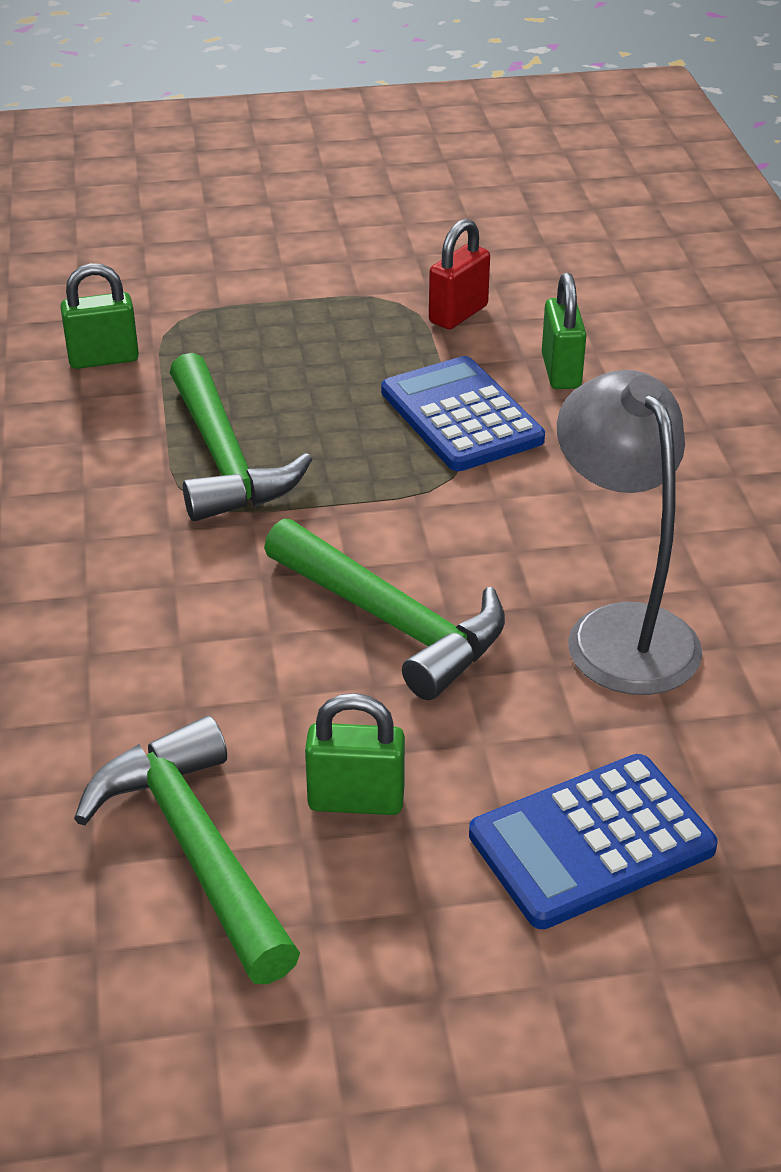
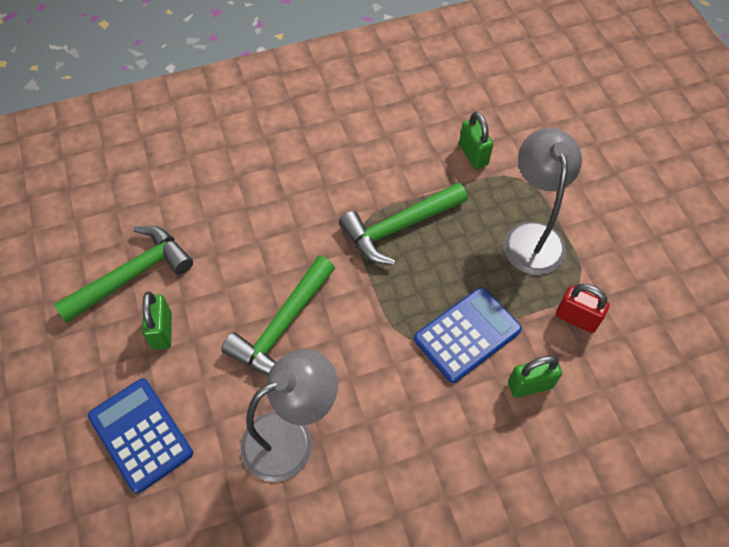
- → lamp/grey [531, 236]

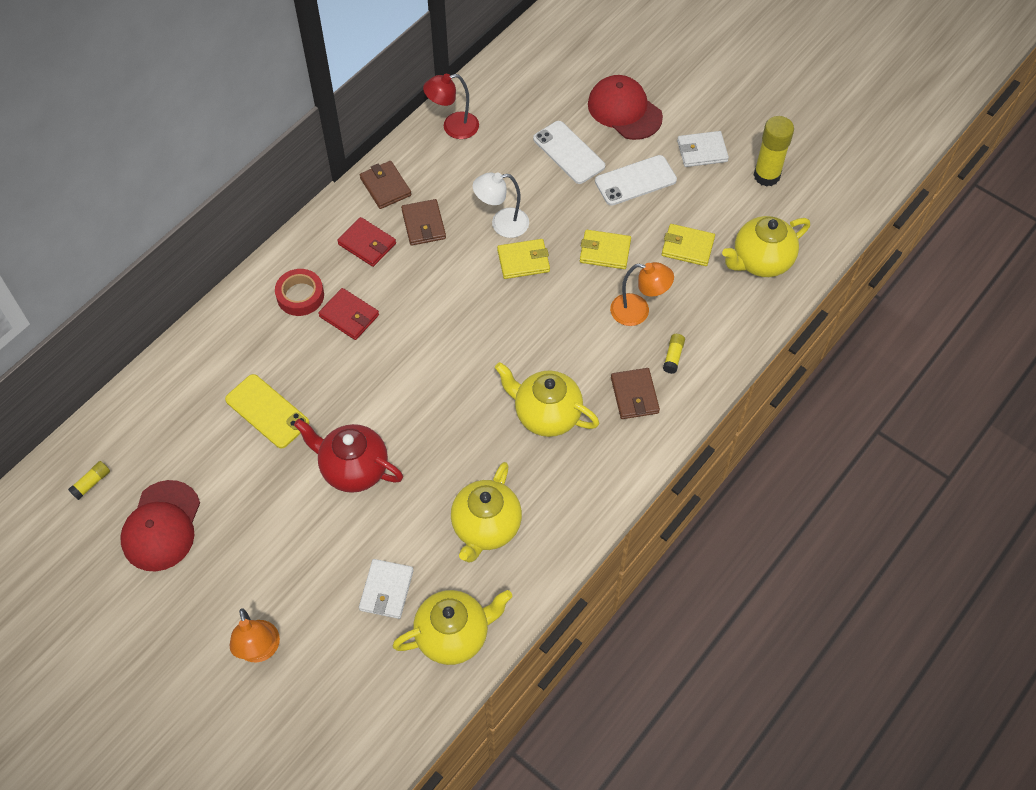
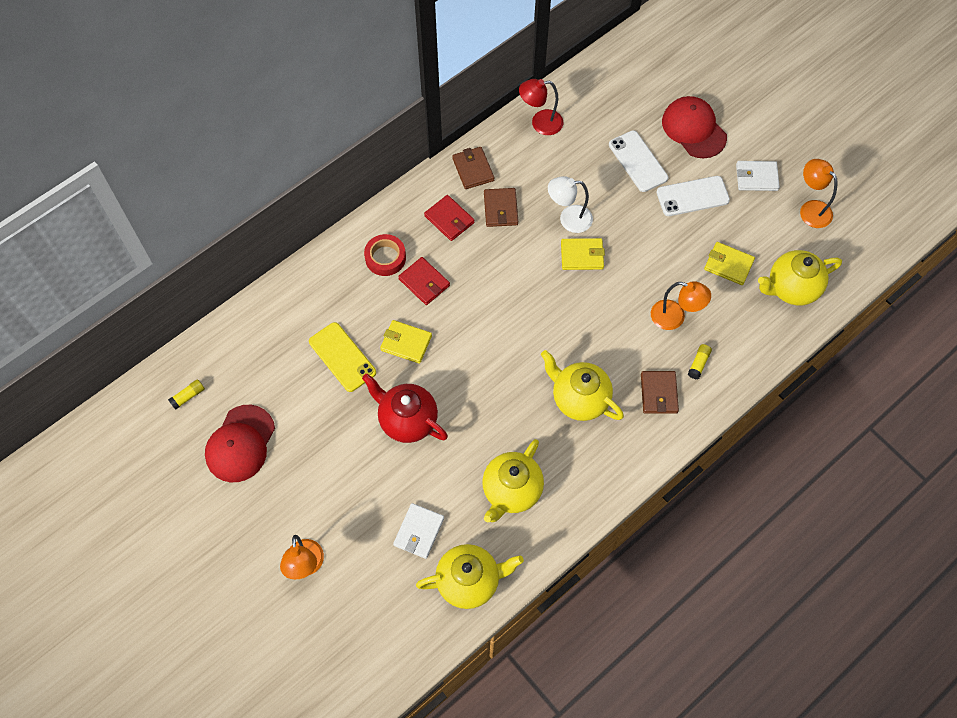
wallet/yellow [605, 251] → wallet/yellow [406, 343], relocated
glue stick/yellow [766, 175] → lamp/orange [810, 209]

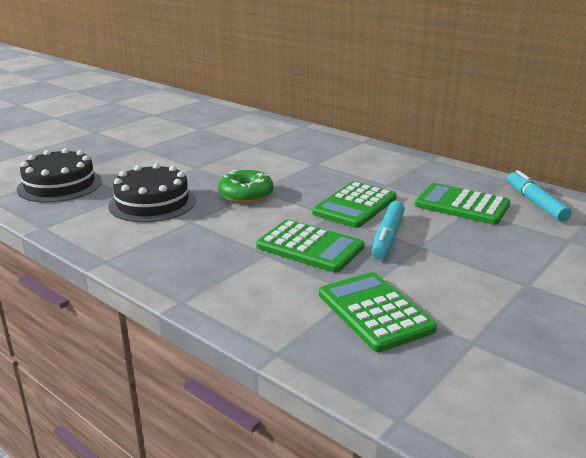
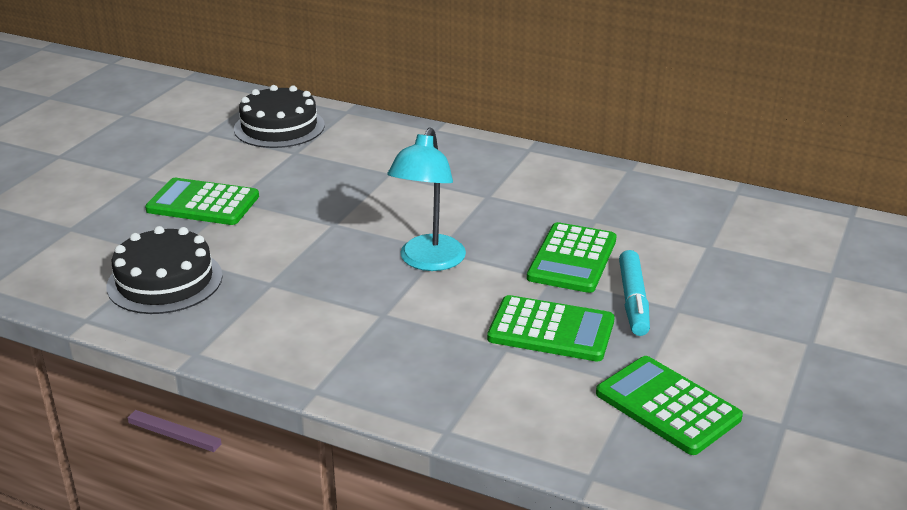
calculator/green [462, 205] → calculator/green [203, 203], relocated
cake/black [152, 203] → cake/black [279, 127], relocated
donut/green [246, 195] → lamp/turquoise [428, 261]
marker/turquoise [535, 203] → -

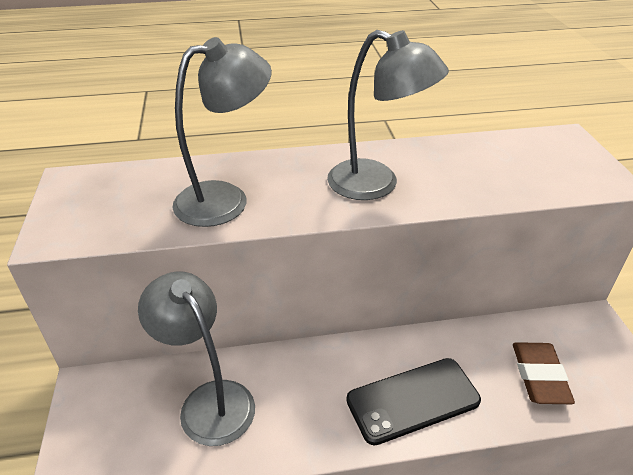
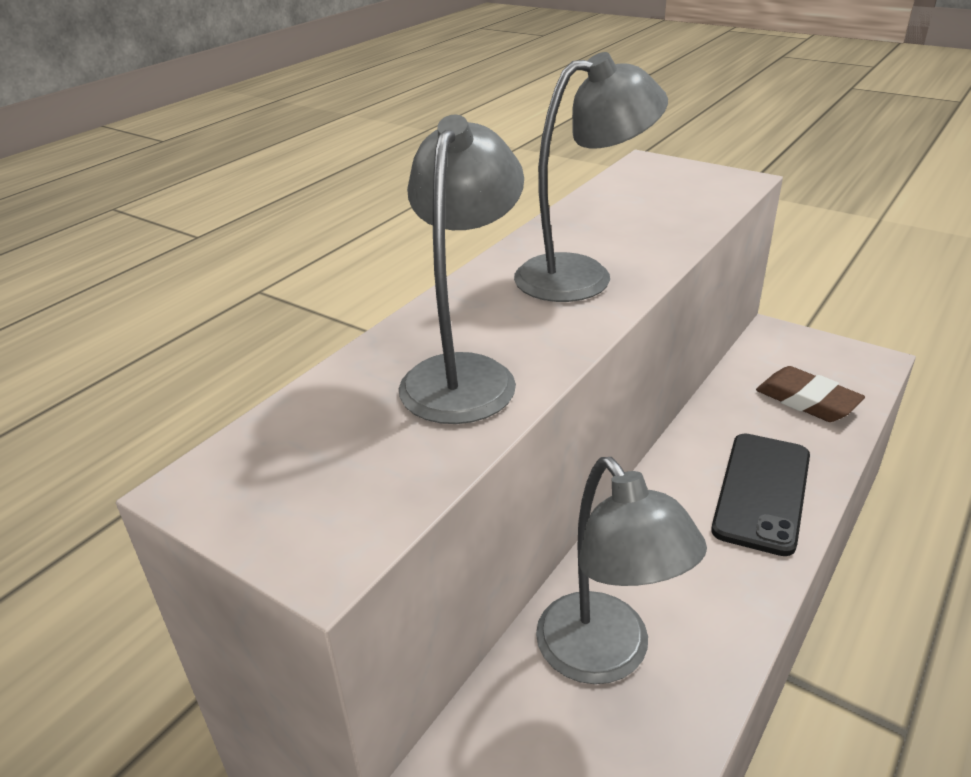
lamp/grey [209, 400] → lamp/grey [605, 656], 120 degrees counterclockwise

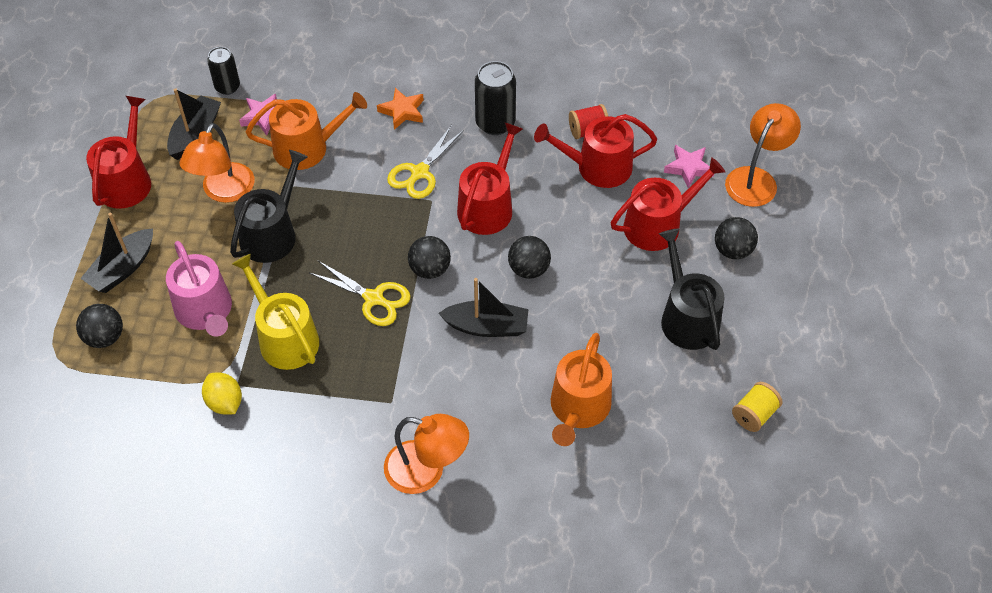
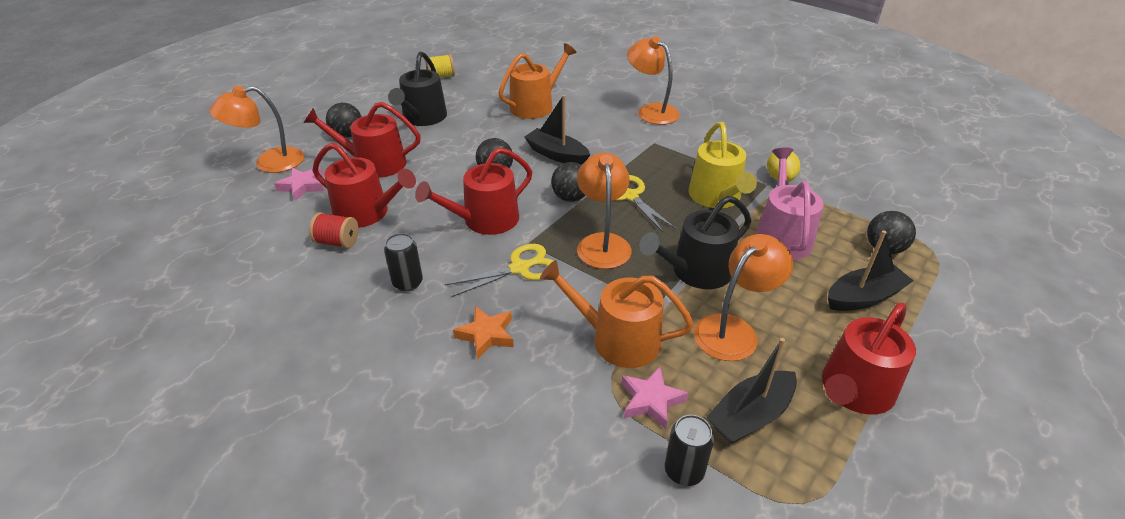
can/black [495, 123] → can/black [408, 283], x0.66
- → lamp/orange [602, 243]

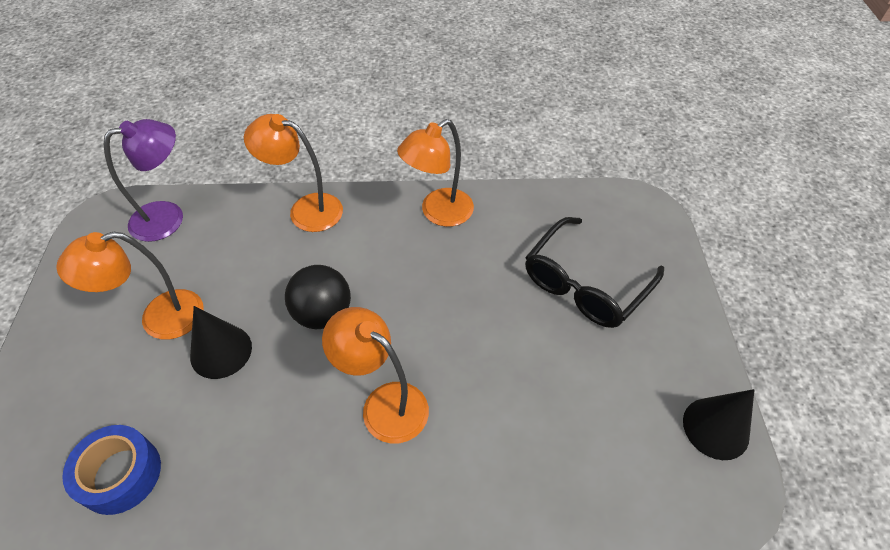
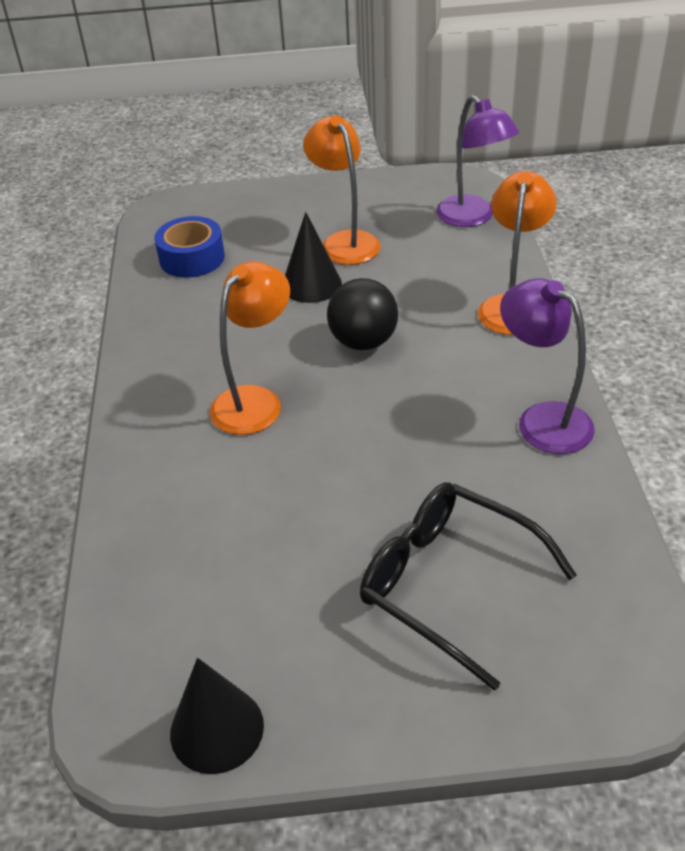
lamp/orange [438, 213] → lamp/purple [542, 420]

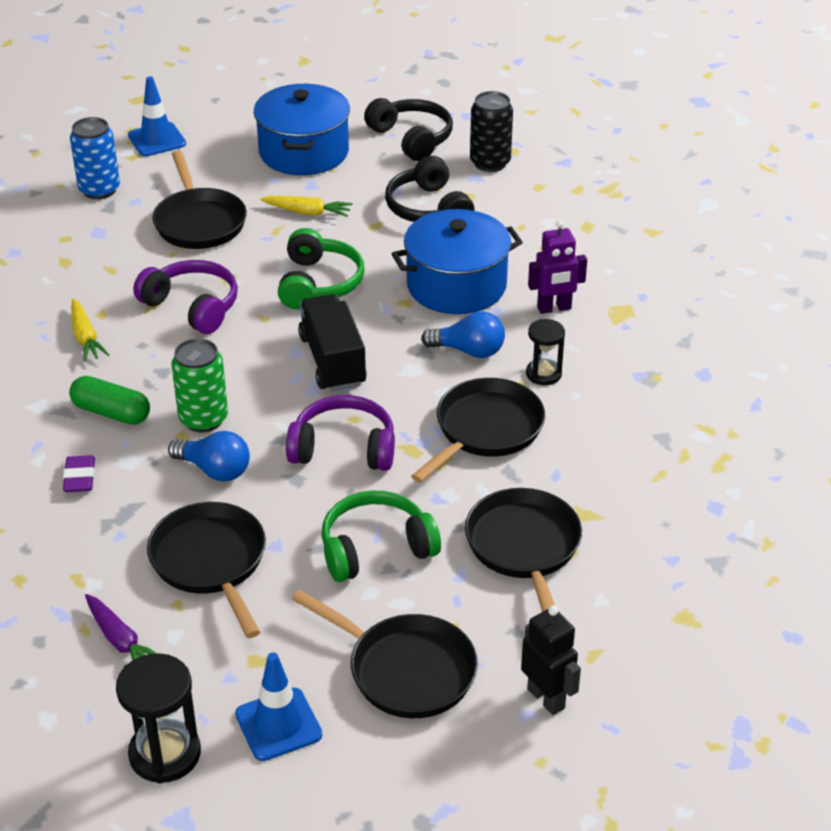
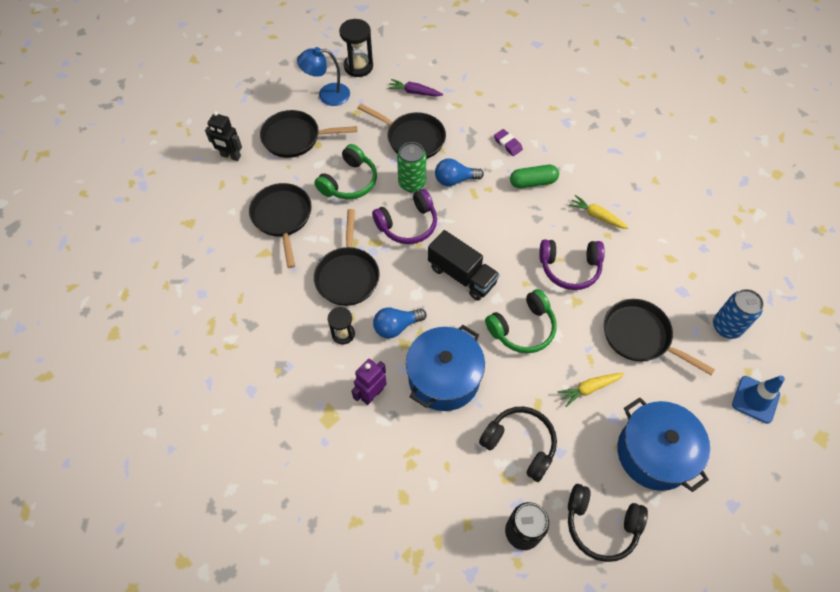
pan/black [524, 548] → pan/black [282, 218], 150 degrees counterclockwise
traffic cone/blue [278, 724] → lamp/blue [327, 95]
can/green [203, 419] → can/green [412, 183], relocated
headphones/green [318, 283] → headphones/green [522, 328], 90 degrees counterclockwise

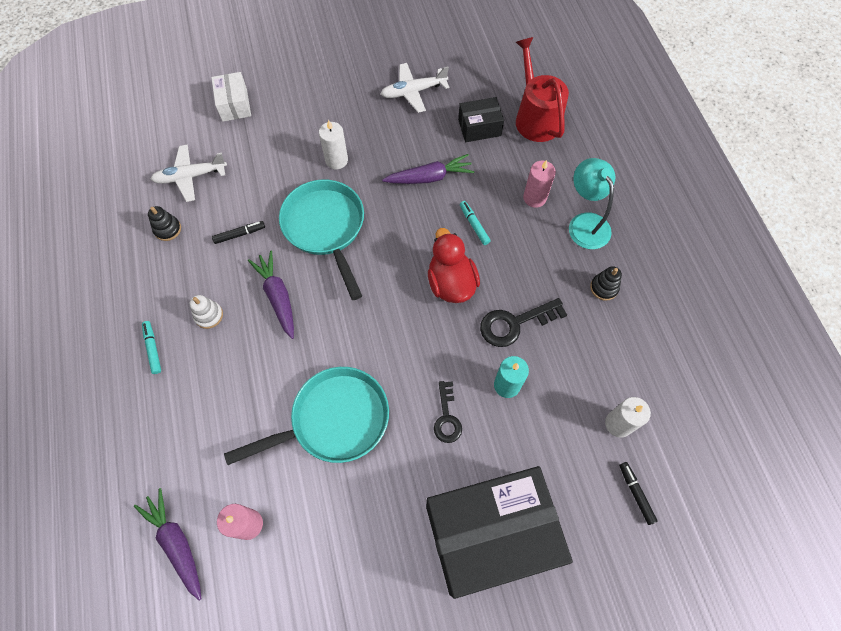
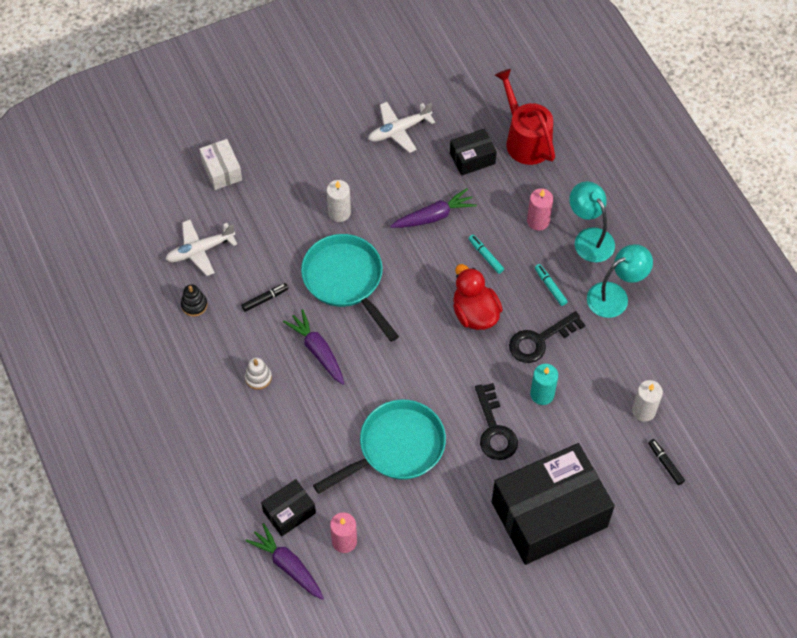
- → box/black [289, 512]
key/black [447, 417] → key/black [494, 429], x1.51
marker/turquoise [153, 349] → marker/turquoise [550, 287], relocated
stacking toy/black [604, 288] → lamp/turquoise [615, 296]

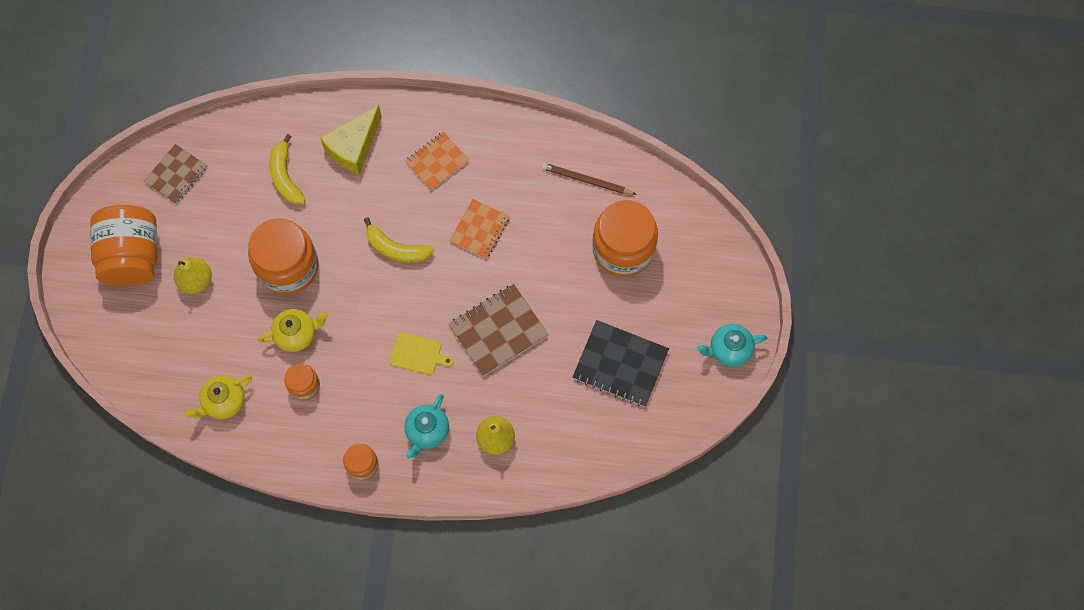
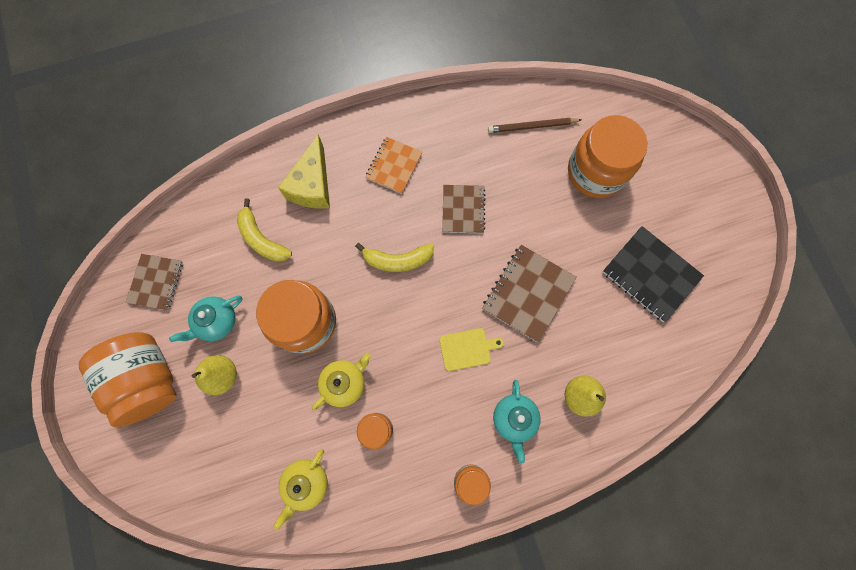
teapot/turquoise [729, 350] → teapot/turquoise [217, 322], relocated
notebook/orange [479, 230] → notebook/brown [463, 210]
notebook/black [620, 365] → notebook/black [650, 275], 45 degrees clockwise

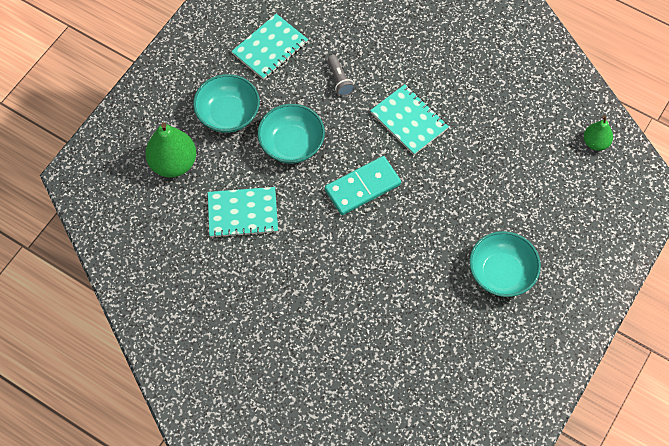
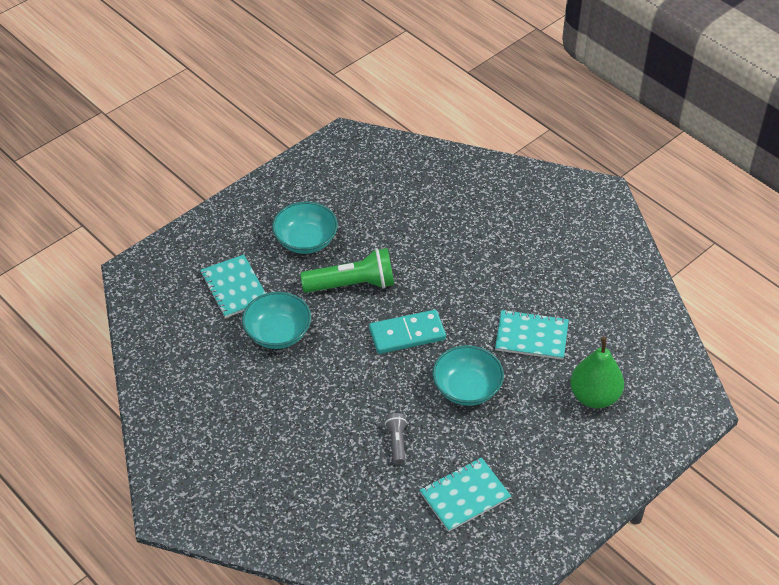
notebook/turquoise [409, 121] → notebook/turquoise [234, 288], relocated
bowl/turquoise [228, 114] → bowl/turquoise [278, 333], relocated
- → flashlight/green [352, 284]
pear/green [595, 143] → -

